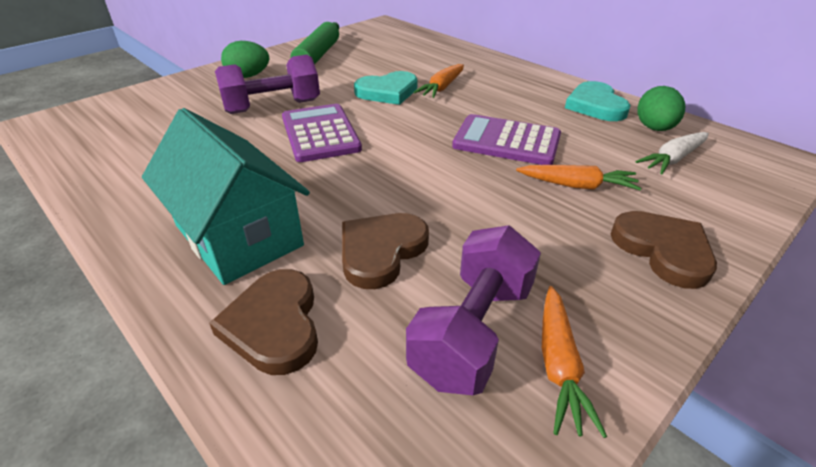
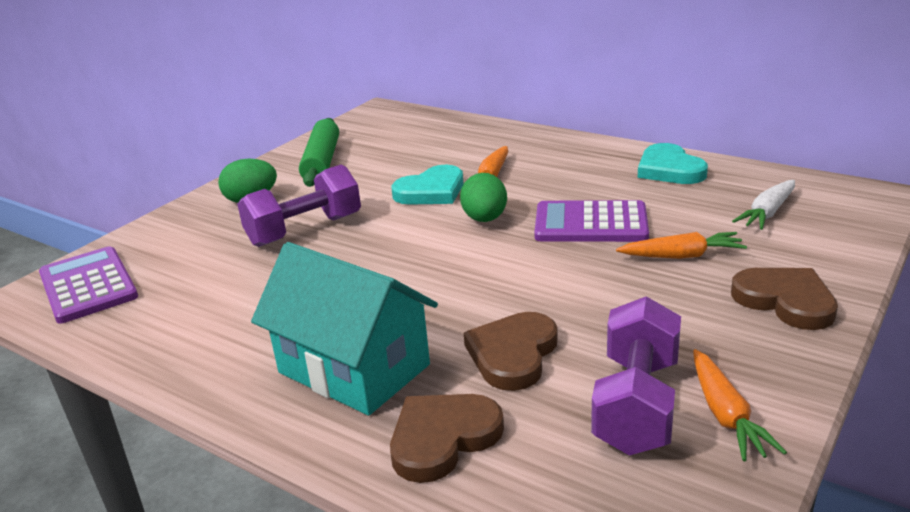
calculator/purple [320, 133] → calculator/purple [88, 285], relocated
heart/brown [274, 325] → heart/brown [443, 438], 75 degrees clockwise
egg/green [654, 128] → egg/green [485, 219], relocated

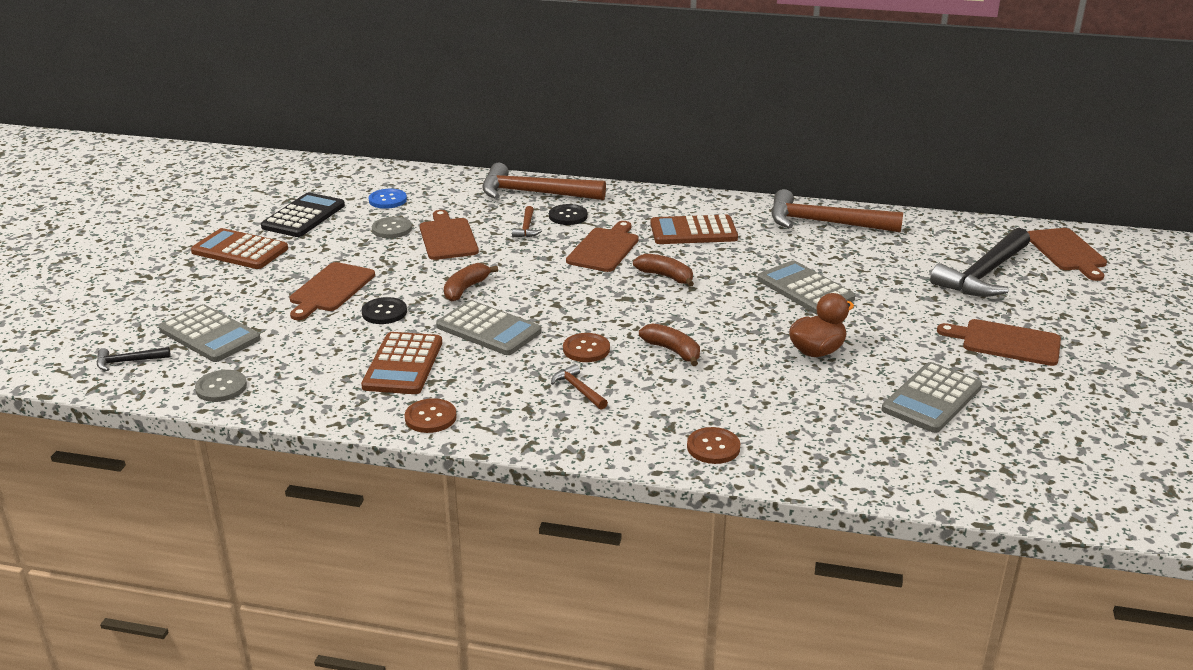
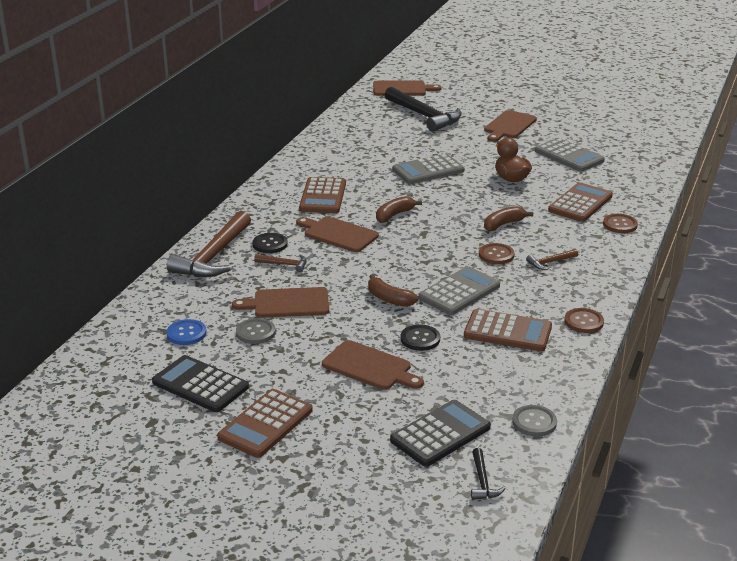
calculator/grey [210, 335] → calculator/black [440, 434]
- → calculator/brown [580, 203]
hammer/brown [823, 223] → -

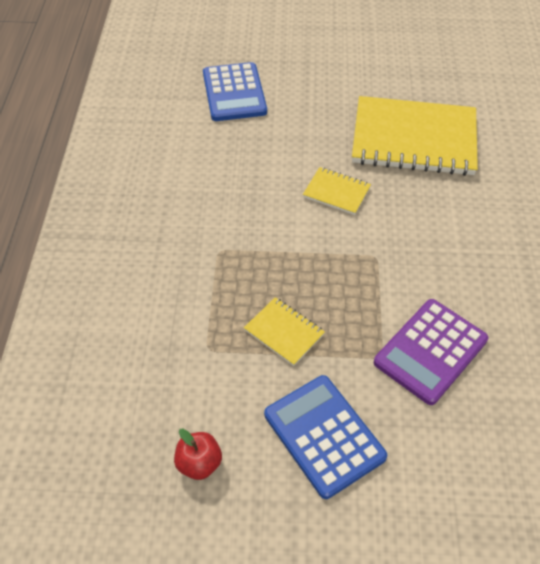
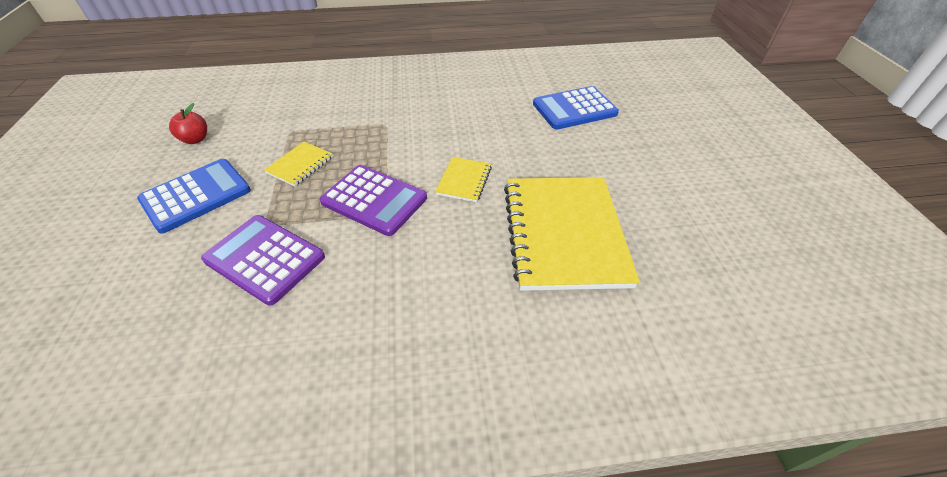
- → calculator/purple [374, 200]

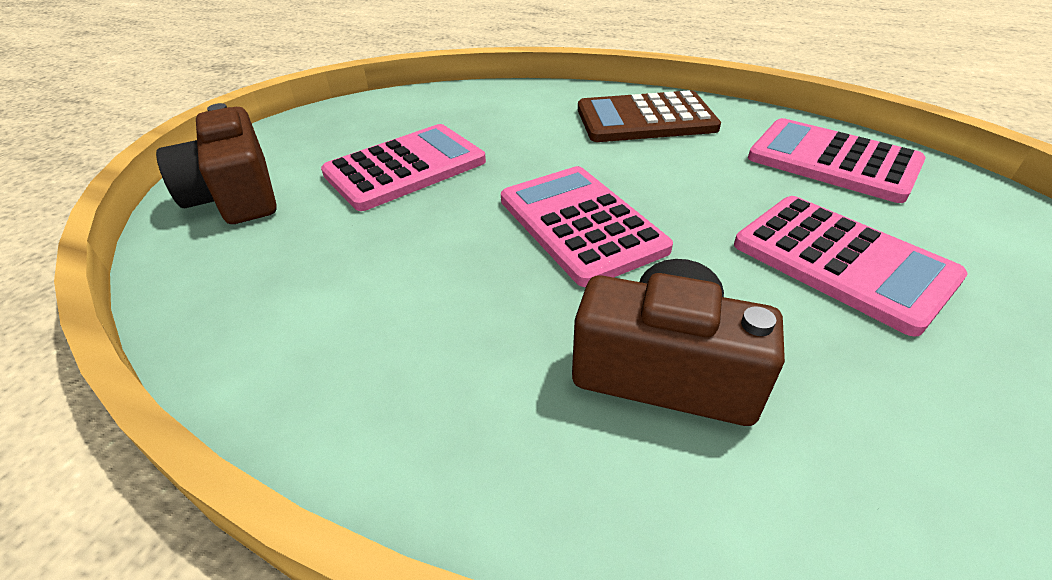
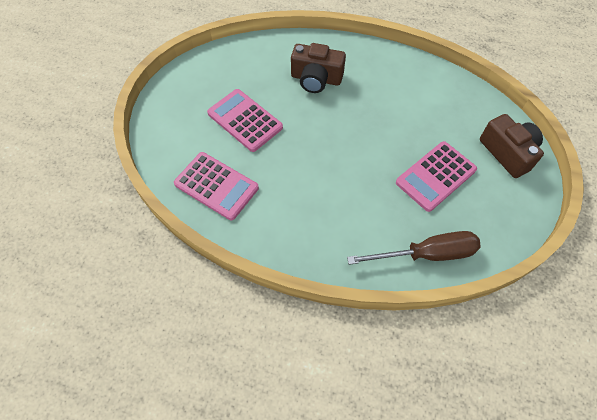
- → screwdriver/brown [426, 254]
calculator/pink [580, 224] → -
calculator/brown [645, 119] → -

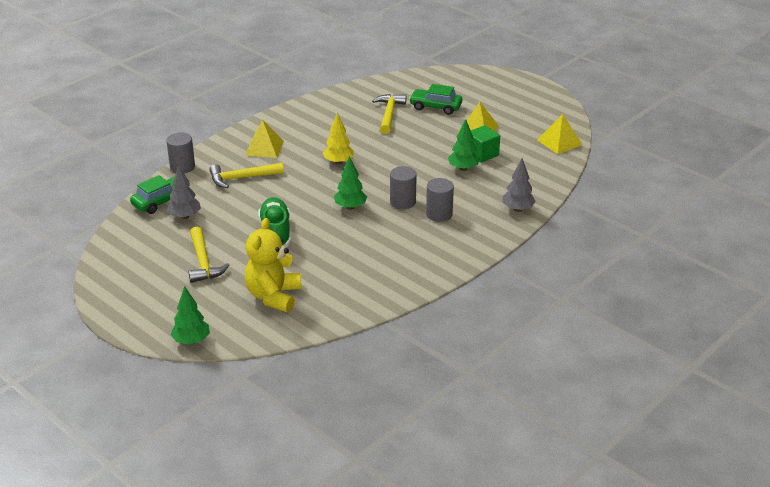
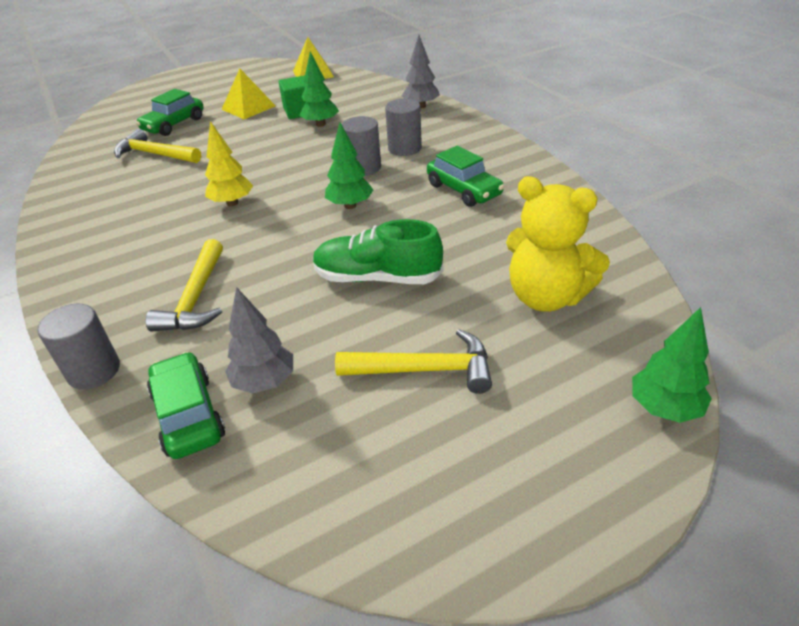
- → car/green [464, 190]
pyramid/yellow [264, 148] → -

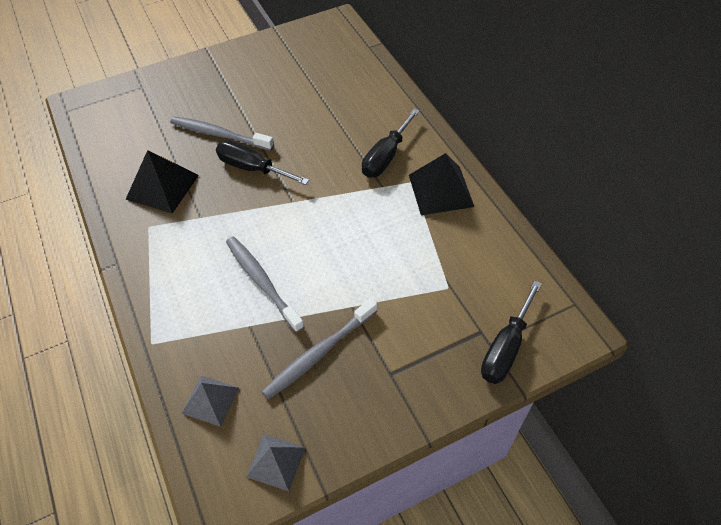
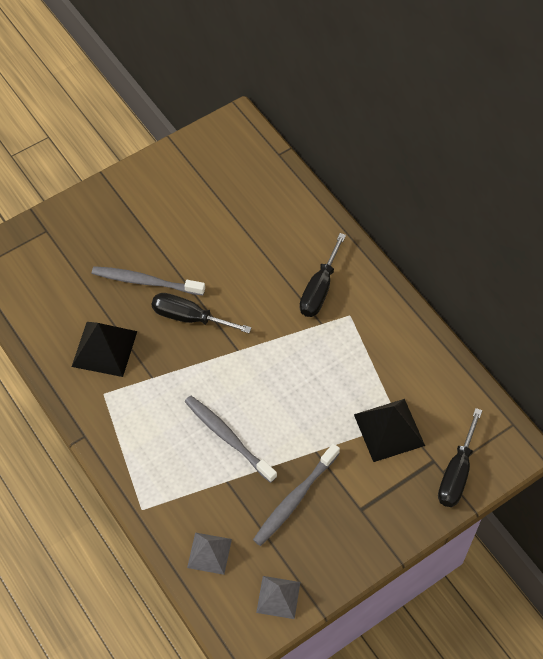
pyramid/black [441, 190] → pyramid/black [389, 430], relocated

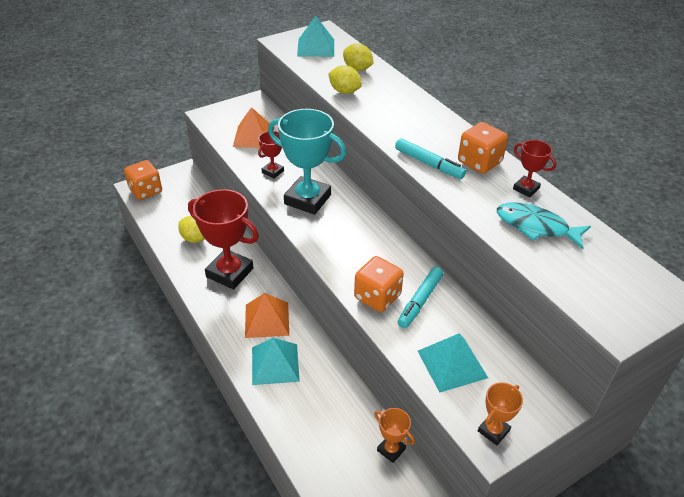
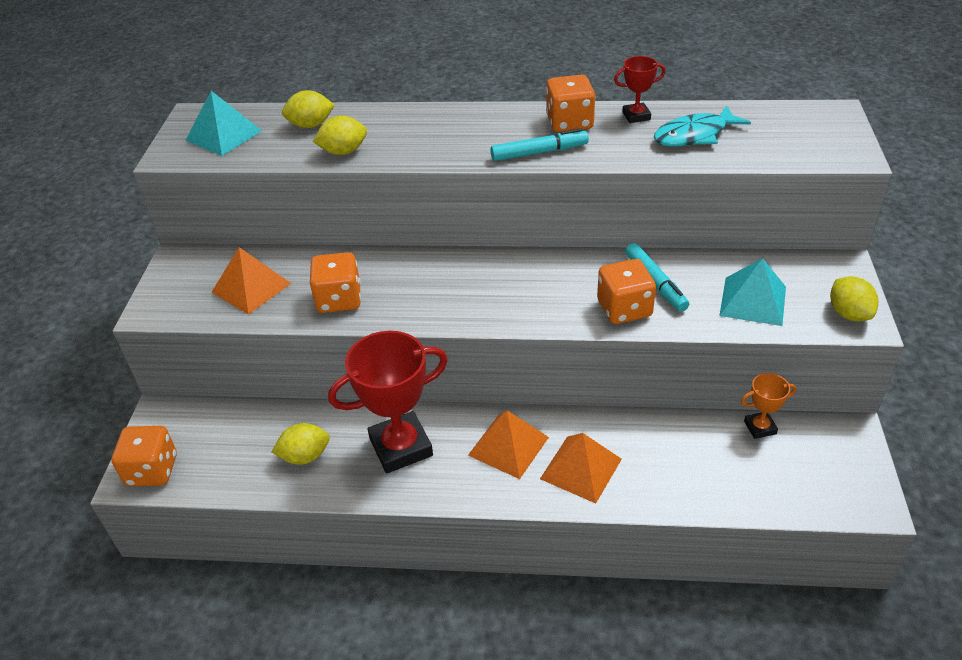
trophy/red [273, 172] → dice/orange [339, 300]
pyramid/turquoise [275, 364] → pyramid/orange [581, 468]
trophy/orange [493, 431] → lemon/yellow [848, 314]
trophy/turquoise [307, 199] → -

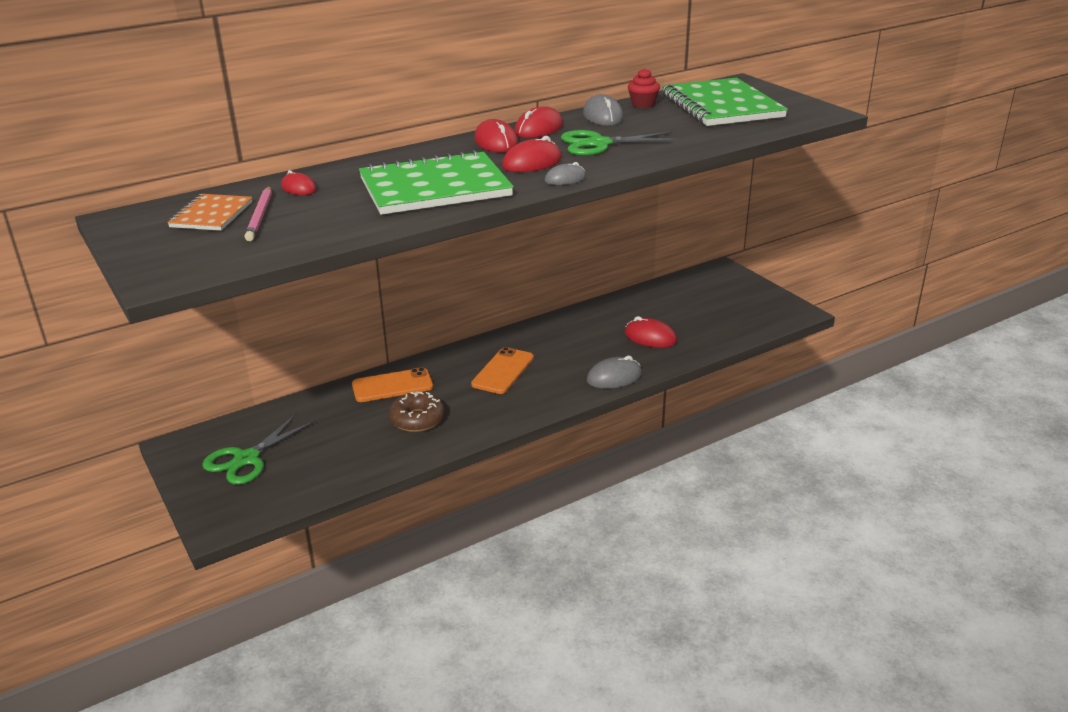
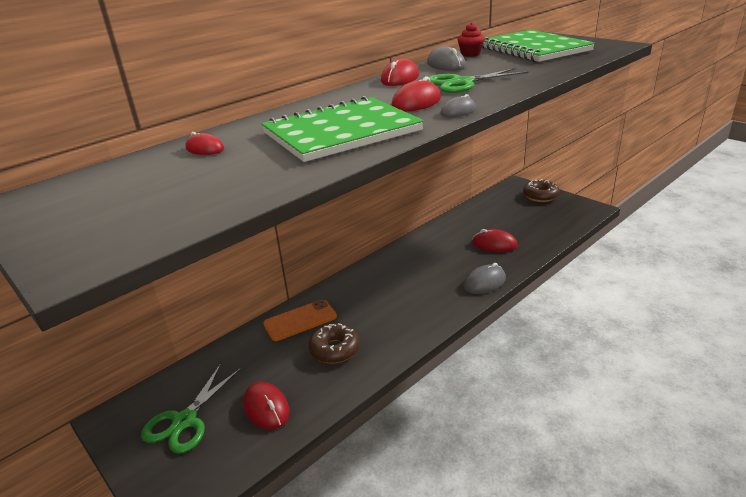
mouse/red [496, 142] → mouse/red [266, 408], relocated
- → donut/brown [540, 196]
notebook/orange [211, 215] → -
pencil/pink [260, 216] → -
phone/orange [503, 371] → -

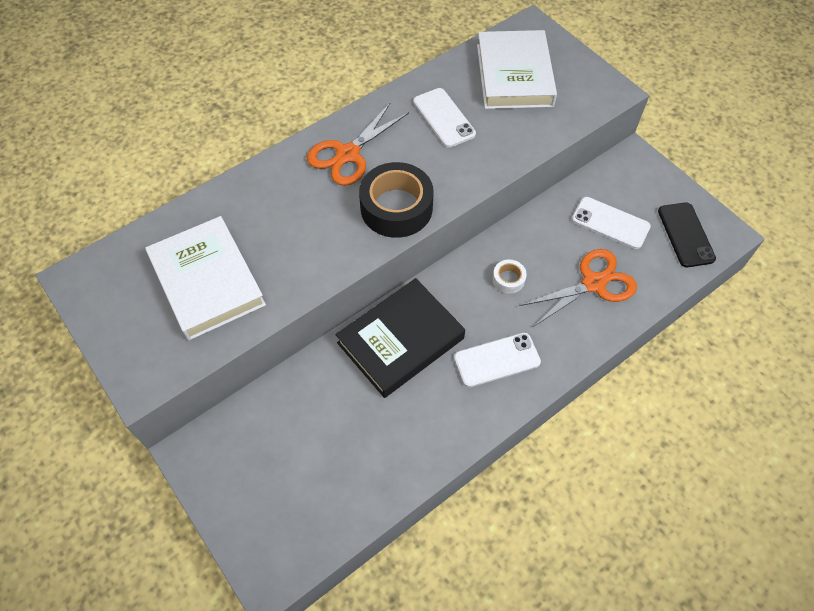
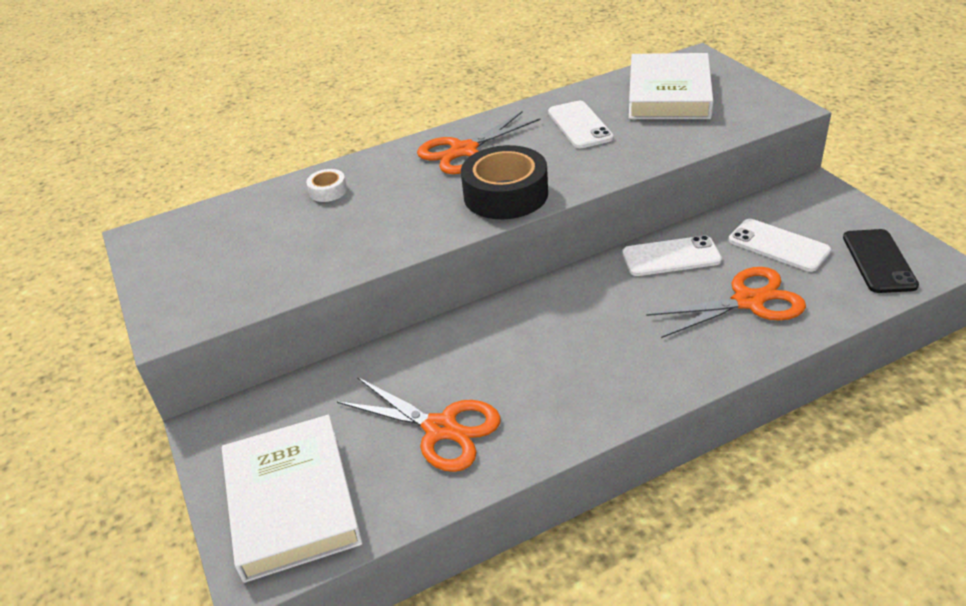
book/white [207, 281] → book/white [292, 502], relocated
tape/white [508, 279] → tape/white [328, 191], relocated
- → scissors/orange [441, 428]
phone/white [497, 360] → phone/white [671, 257], relocated
book/black [400, 340] → -

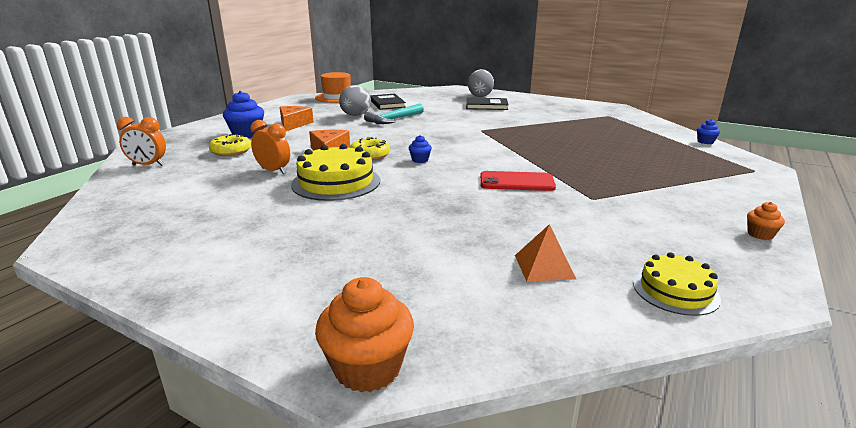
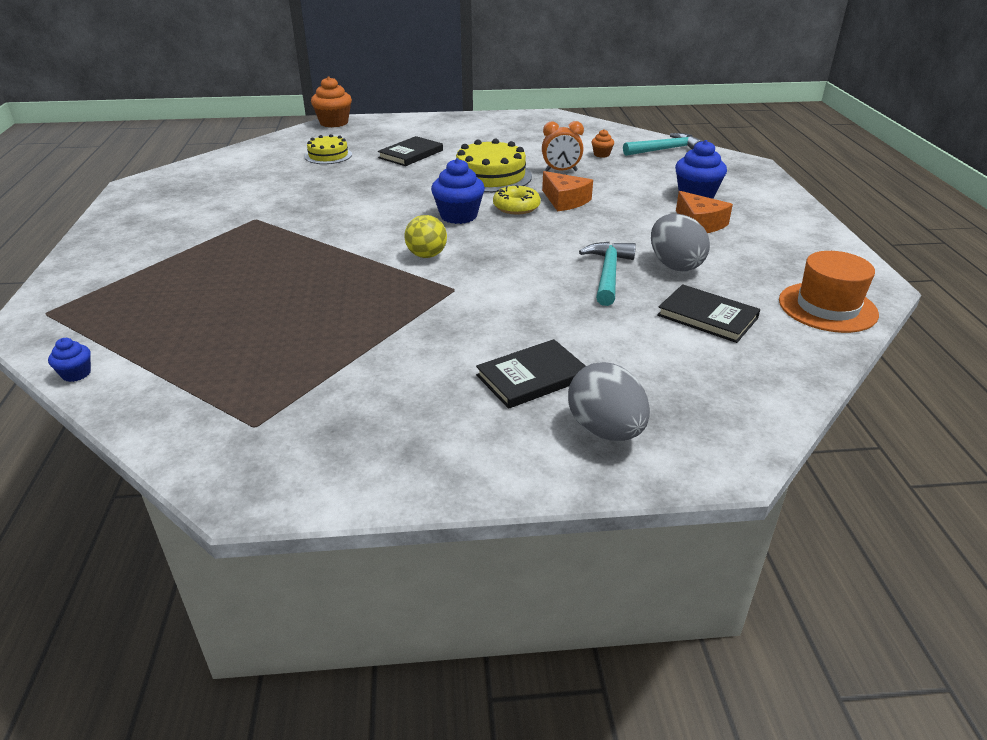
cake/yellow [675, 291] → cake/yellow [328, 155], relocated
- → book/black [411, 154]
- → ball/yellow [426, 255]
cupcake/blue [420, 160] → cupcake/blue [458, 216], x1.95
cupcake/orange [760, 234] → cupcake/orange [601, 154], relocated
clock/orange [148, 165] → hammer/turquoise [665, 149]
donut/yellow [231, 151] → -
phone/red [516, 182] → -
pyramid/orange [544, 266] → -

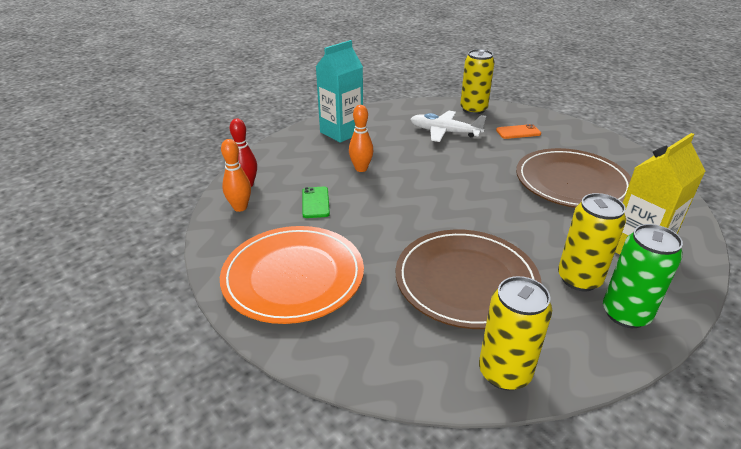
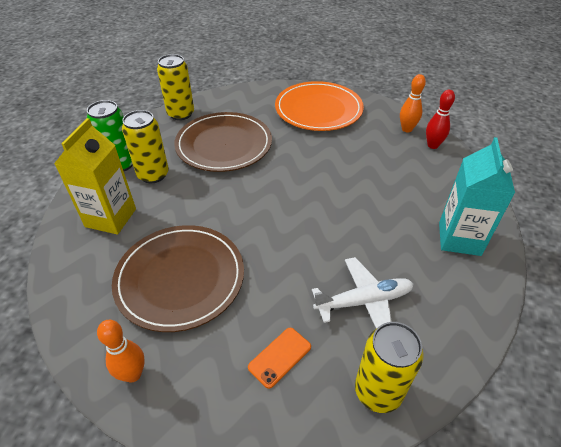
bowling pin/orange [361, 169] → bowling pin/orange [133, 374], relocated
phone/green [315, 202] → -

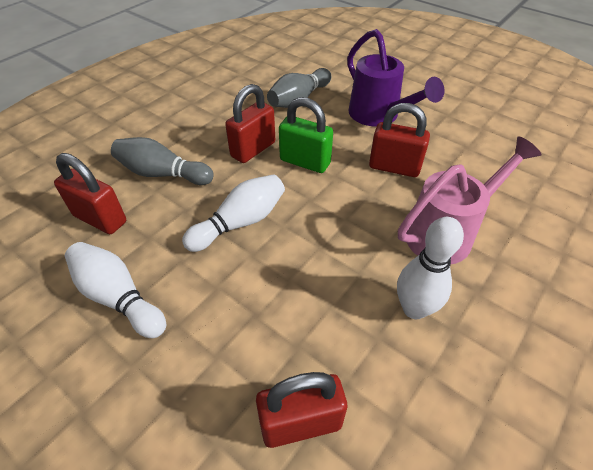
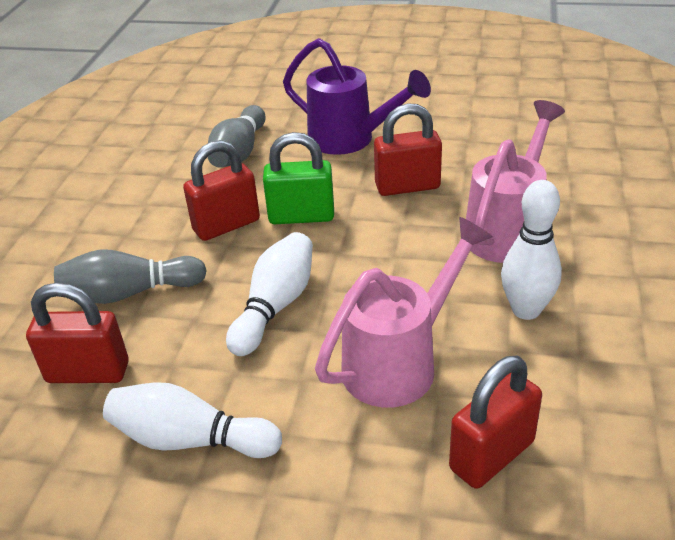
padlock/red [253, 149] → padlock/red [226, 225], 45 degrees clockwise
- → watering can/pink [399, 362]

